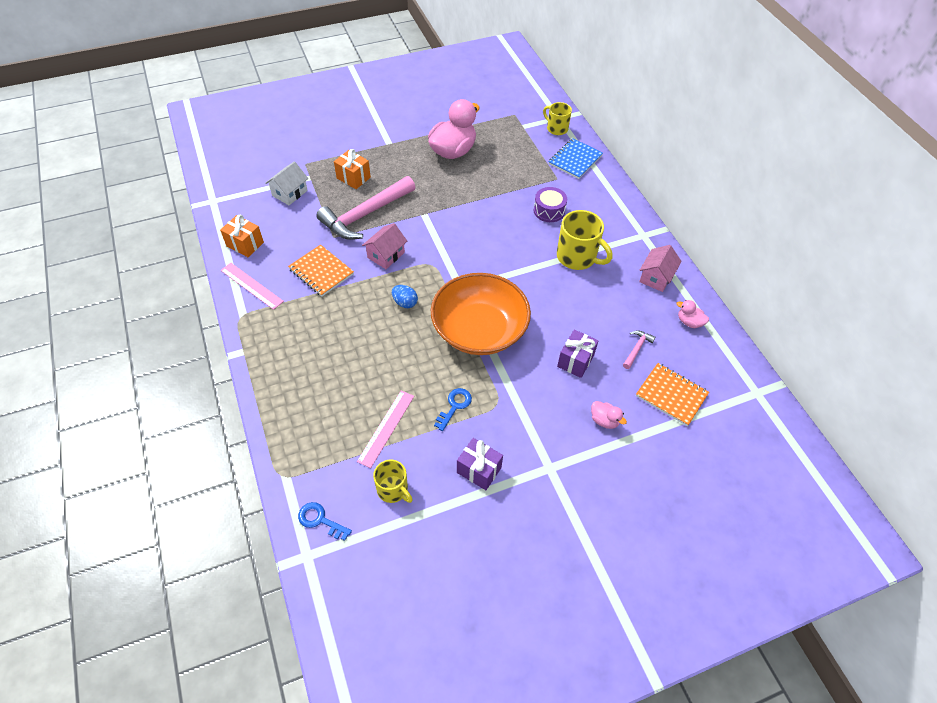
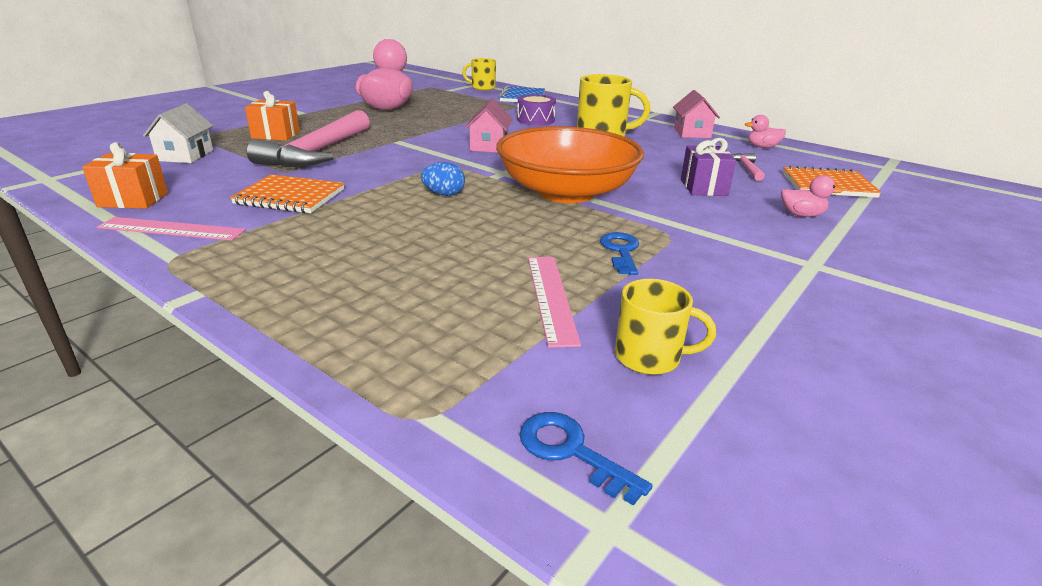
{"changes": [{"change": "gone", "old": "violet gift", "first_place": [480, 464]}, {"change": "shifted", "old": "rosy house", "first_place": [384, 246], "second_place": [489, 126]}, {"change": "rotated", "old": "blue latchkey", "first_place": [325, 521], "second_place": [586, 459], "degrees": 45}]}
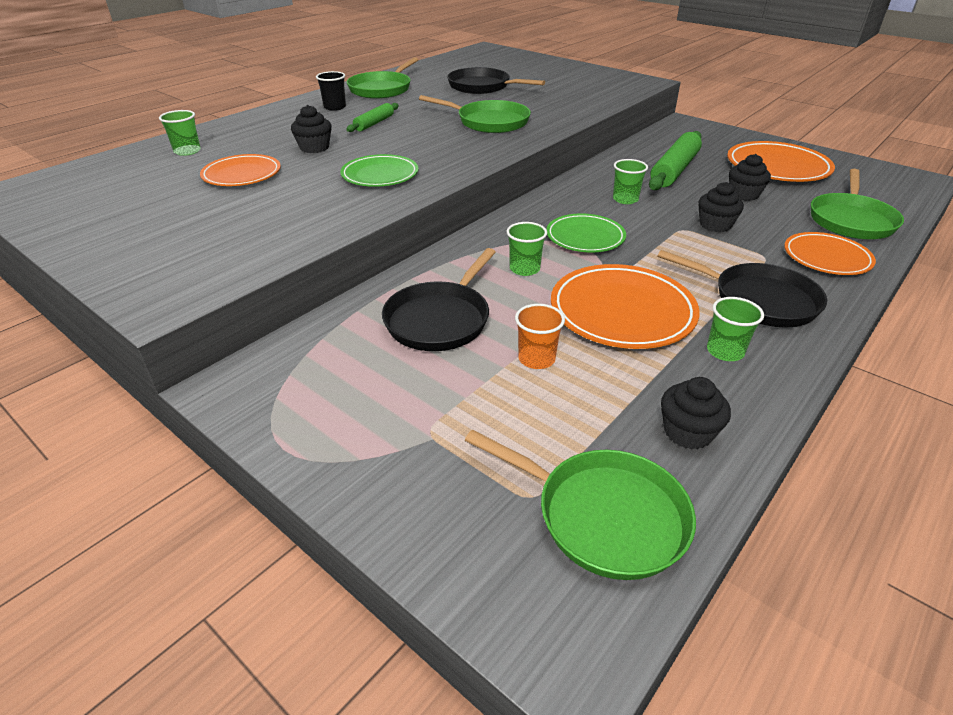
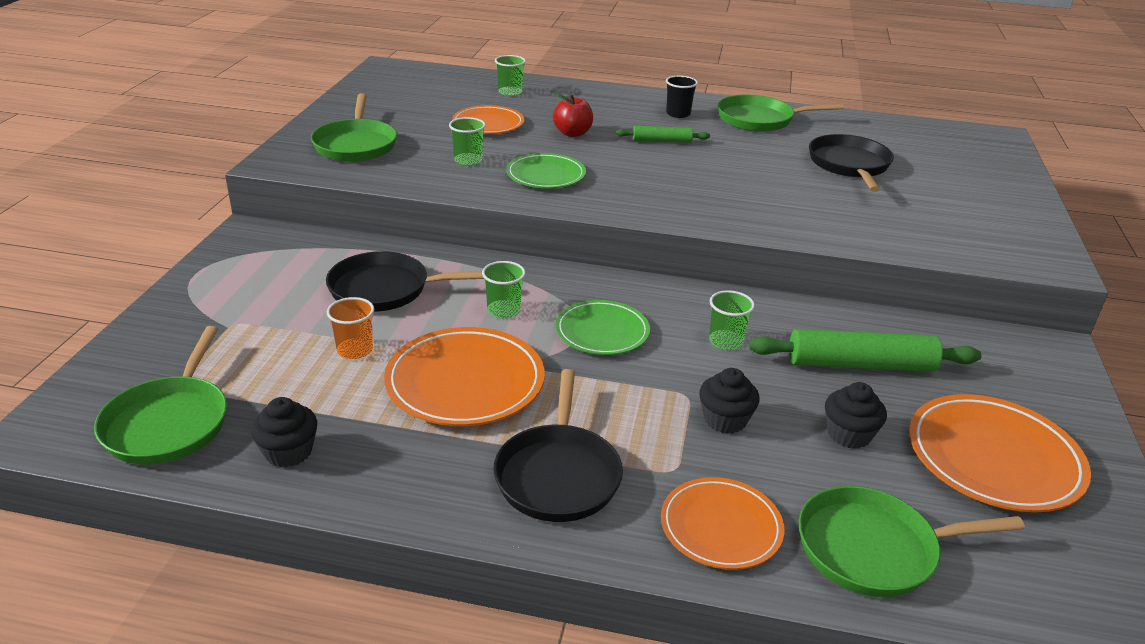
{"changes": [{"change": "shifted", "old": "emerald pan", "first_place": [475, 114], "second_place": [354, 127]}, {"change": "shifted", "old": "emerald tumbler", "first_place": [735, 329], "second_place": [467, 141]}, {"change": "swapped", "old": "ebony muffin", "new": "red apple", "first_place": [311, 129], "second_place": [573, 115]}]}
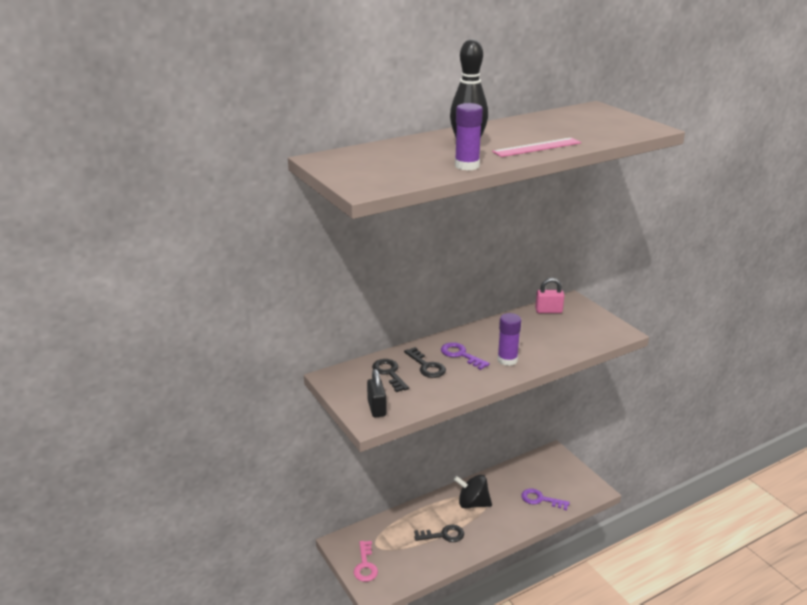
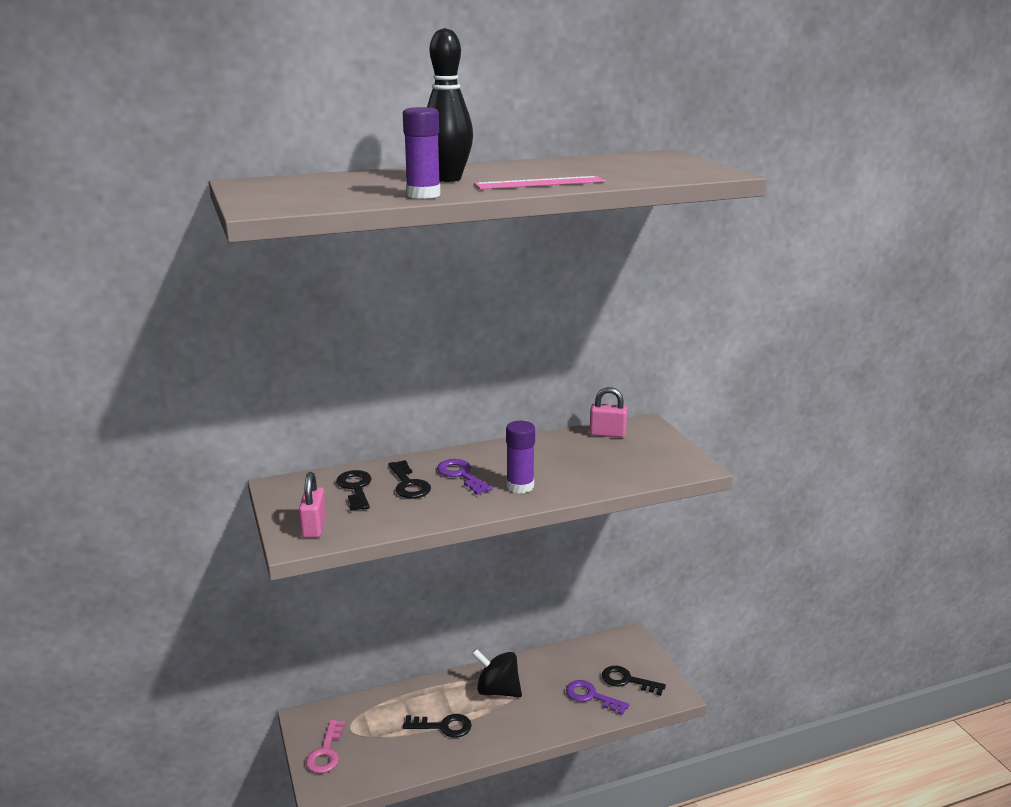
{"changes": [{"change": "new", "new": "ebony latchkey", "second_place": [634, 681]}, {"change": "repainted", "old": "ebony small lock", "new": "rosy small lock", "first_place": [377, 393], "second_place": [312, 505]}]}
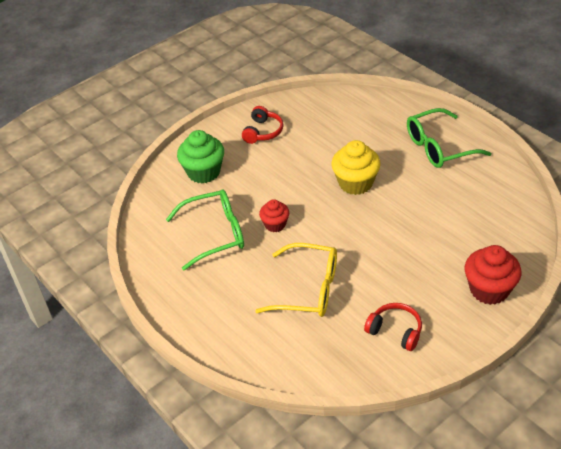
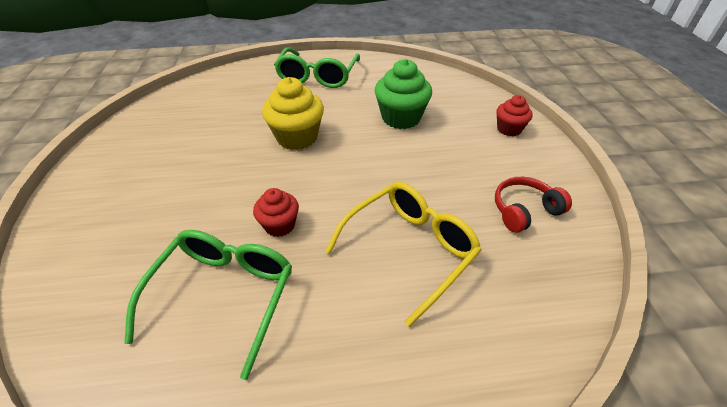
{"changes": [{"change": "gone", "old": "red over-ear headphones", "first_place": [262, 125]}, {"change": "shifted", "old": "emerald muffin", "first_place": [200, 156], "second_place": [403, 94]}, {"change": "scaled", "old": "red muffin", "first_place": [492, 275], "second_place": [514, 115], "factor": 0.6}]}
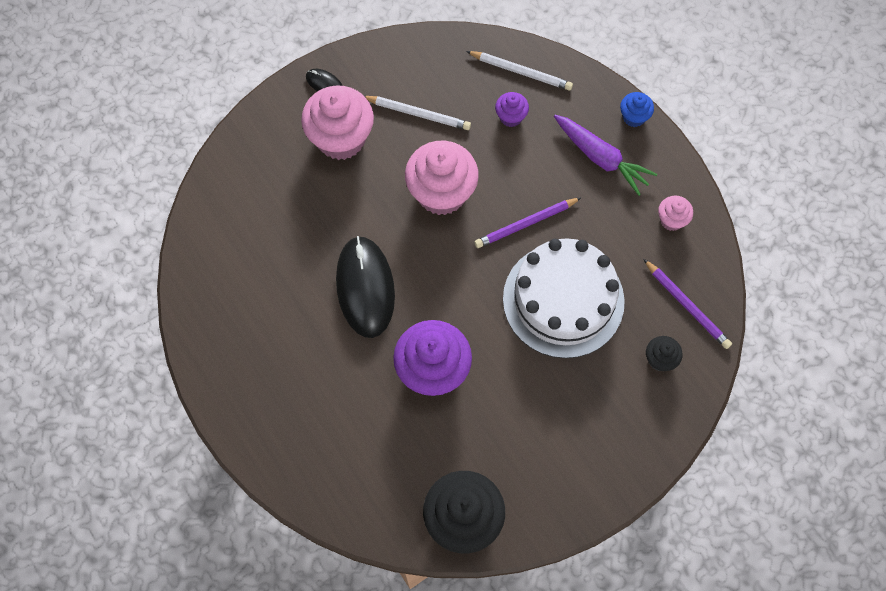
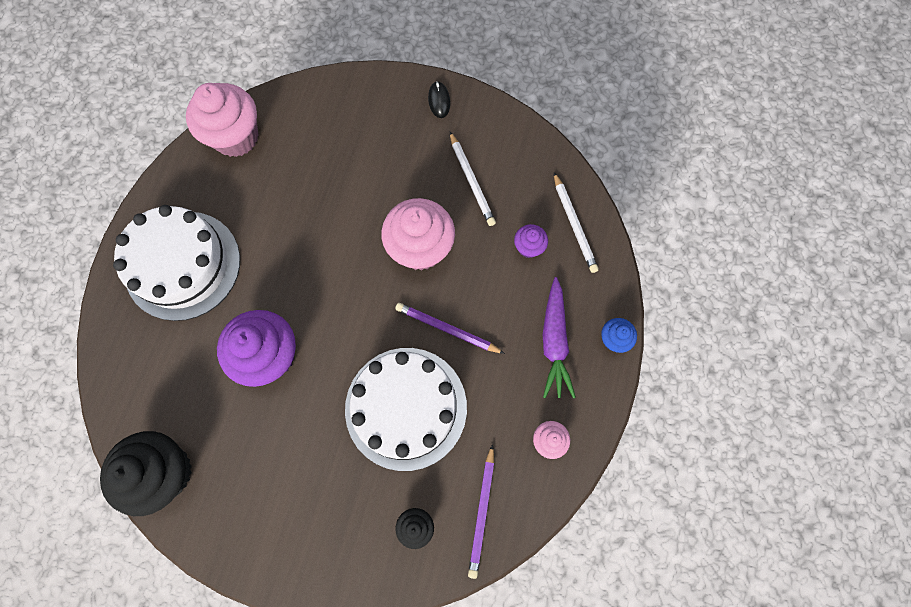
{"changes": [{"change": "gone", "old": "ebony computer mouse", "first_place": [365, 287]}, {"change": "new", "new": "white cake", "second_place": [176, 263]}, {"change": "shifted", "old": "rosy muffin", "first_place": [337, 123], "second_place": [222, 120]}]}
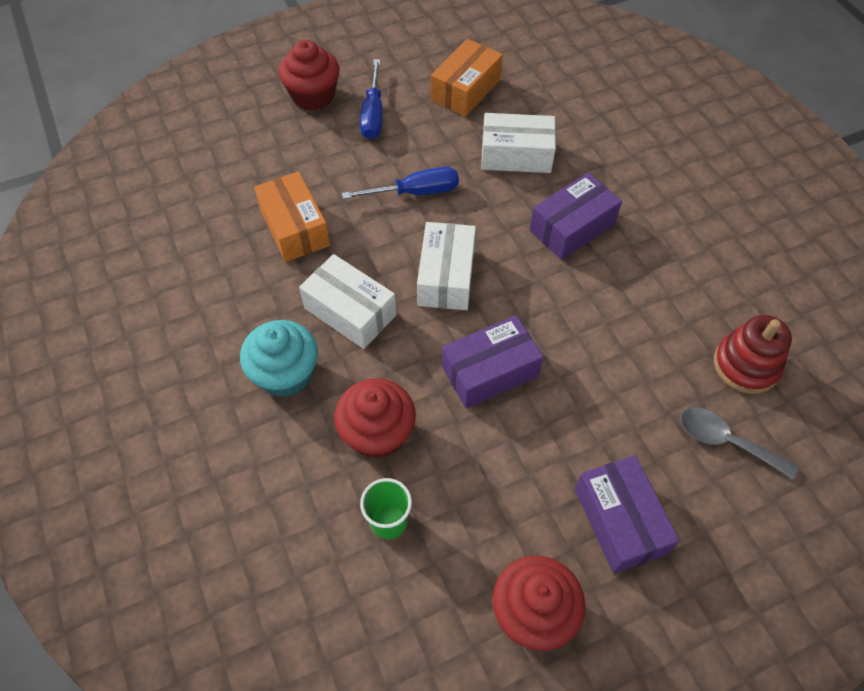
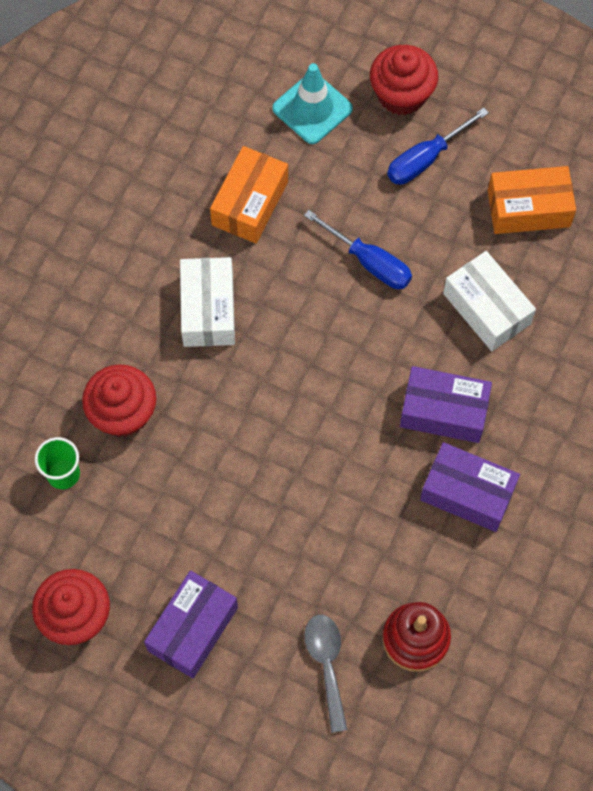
{"changes": [{"change": "gone", "old": "turquoise muffin", "first_place": [279, 358]}, {"change": "gone", "old": "white parcel", "first_place": [446, 266]}, {"change": "new", "new": "turquoise road cone", "second_place": [312, 103]}, {"change": "shifted", "old": "violet parcel", "first_place": [492, 362], "second_place": [470, 487]}]}
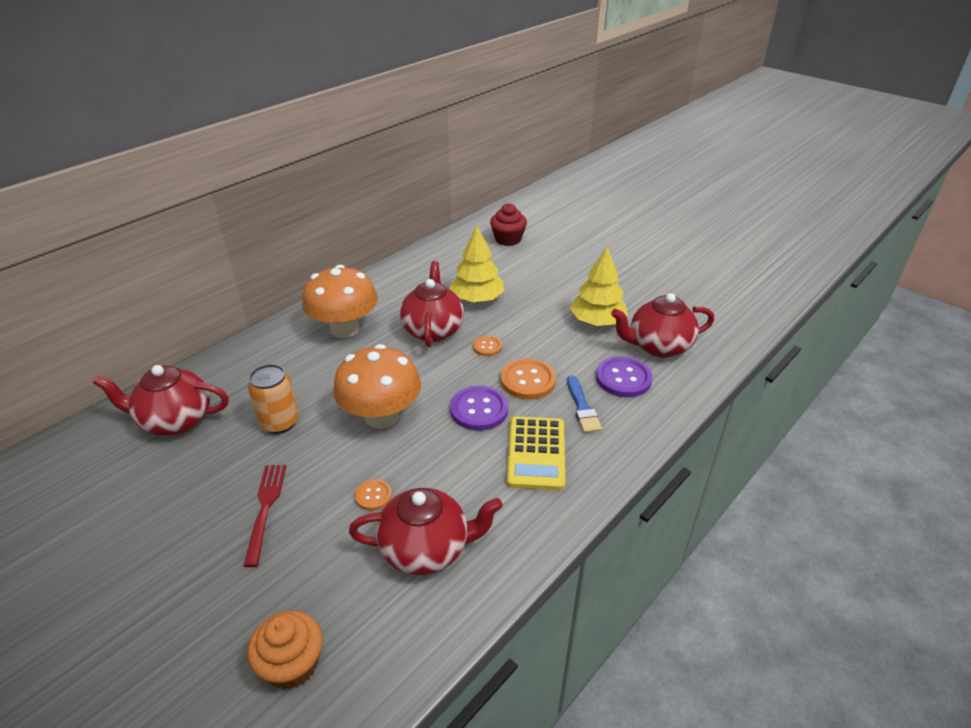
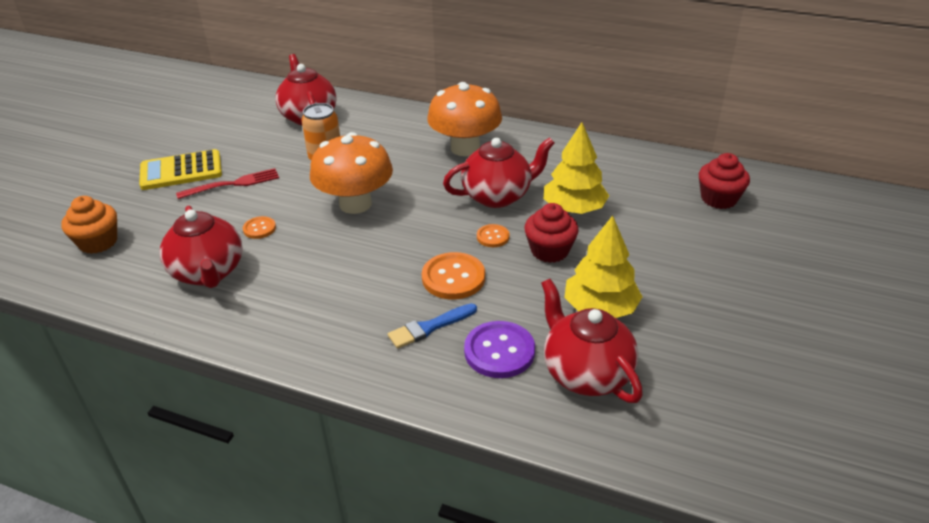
{"changes": [{"change": "gone", "old": "violet sewing button", "first_place": [479, 408]}, {"change": "new", "new": "red muffin", "second_place": [551, 233]}, {"change": "shifted", "old": "golden calculator", "first_place": [536, 453], "second_place": [180, 169]}]}
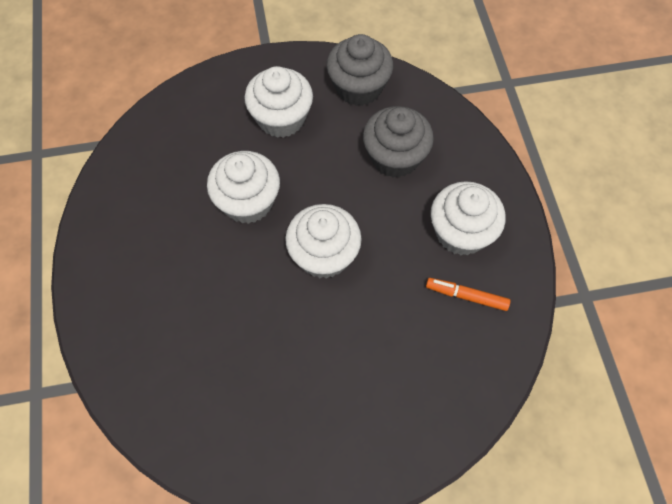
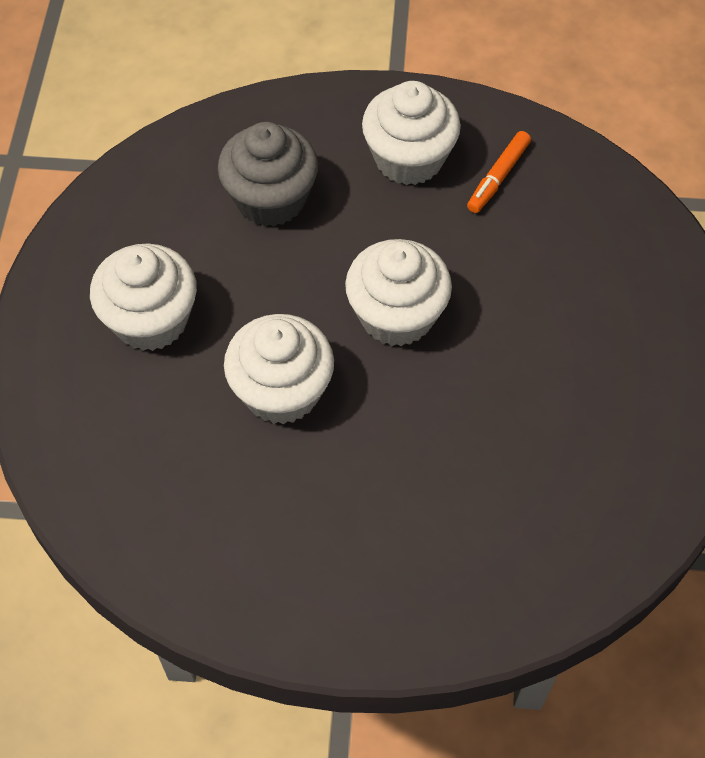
{"changes": [{"change": "gone", "old": "ash-grey muffin", "first_place": [360, 70]}]}
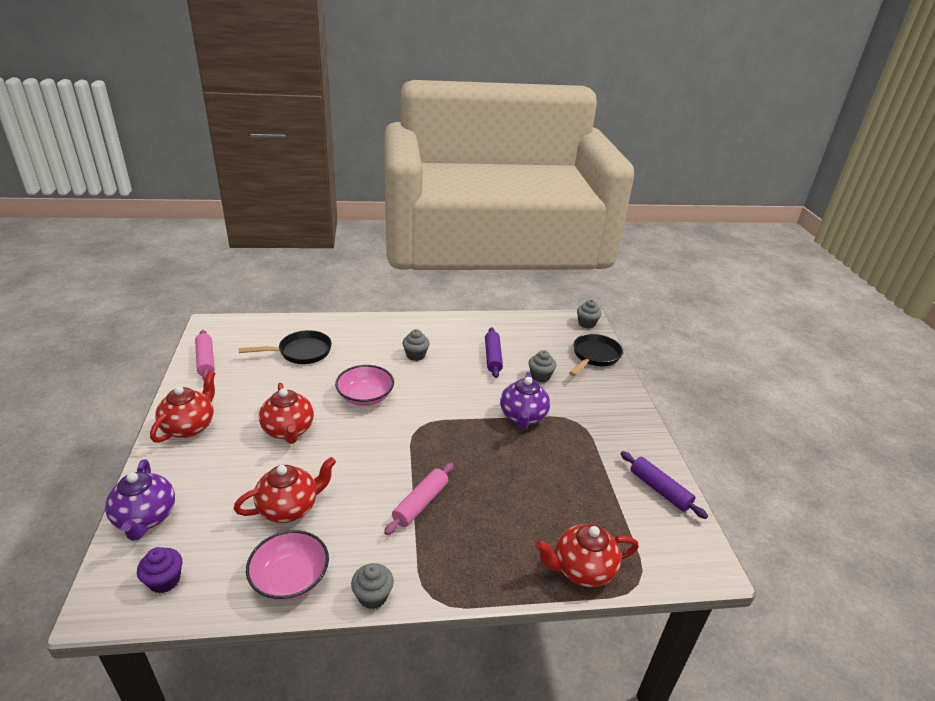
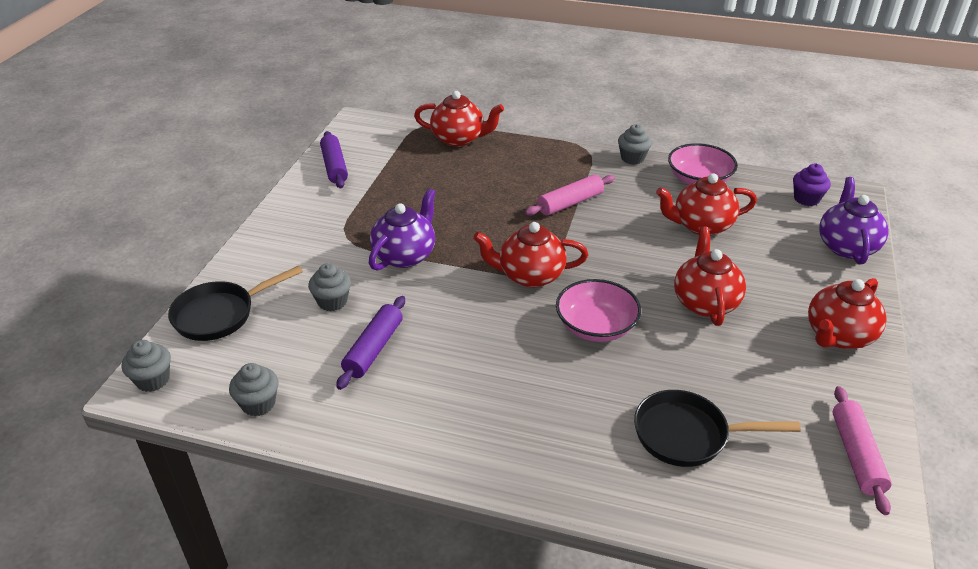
{"changes": [{"change": "new", "new": "red china teapot", "second_place": [530, 255]}, {"change": "shifted", "old": "ash-grey muffin", "first_place": [416, 345], "second_place": [253, 389]}]}
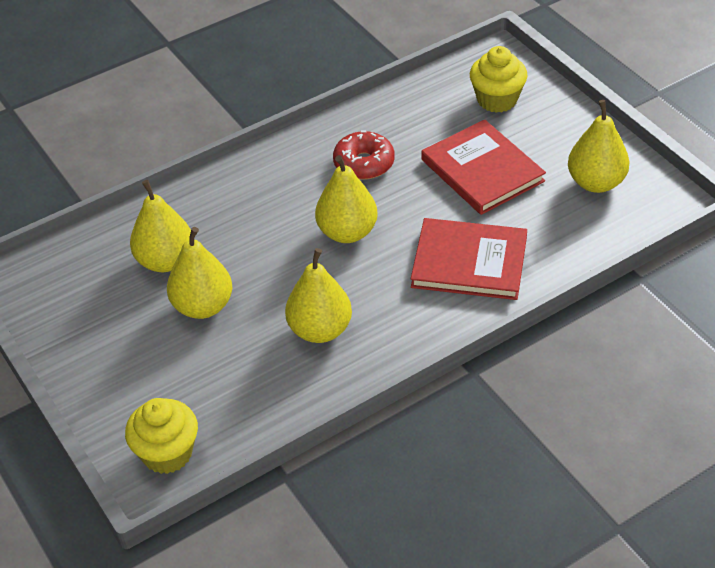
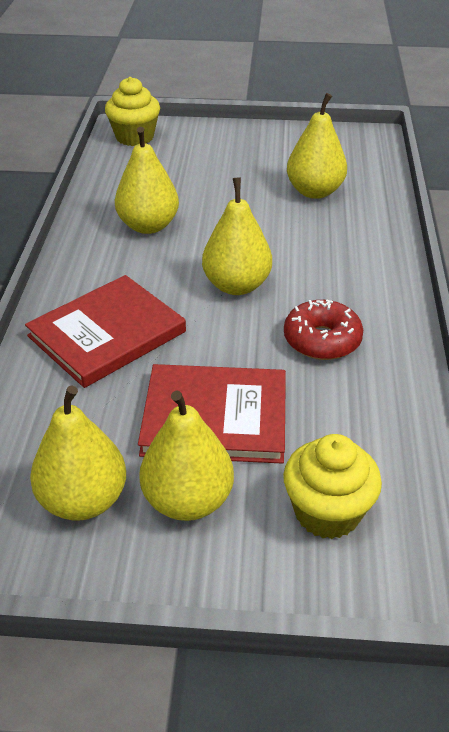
{"changes": [{"change": "shifted", "old": "golden toy pear", "first_place": [199, 273], "second_place": [186, 455]}]}
